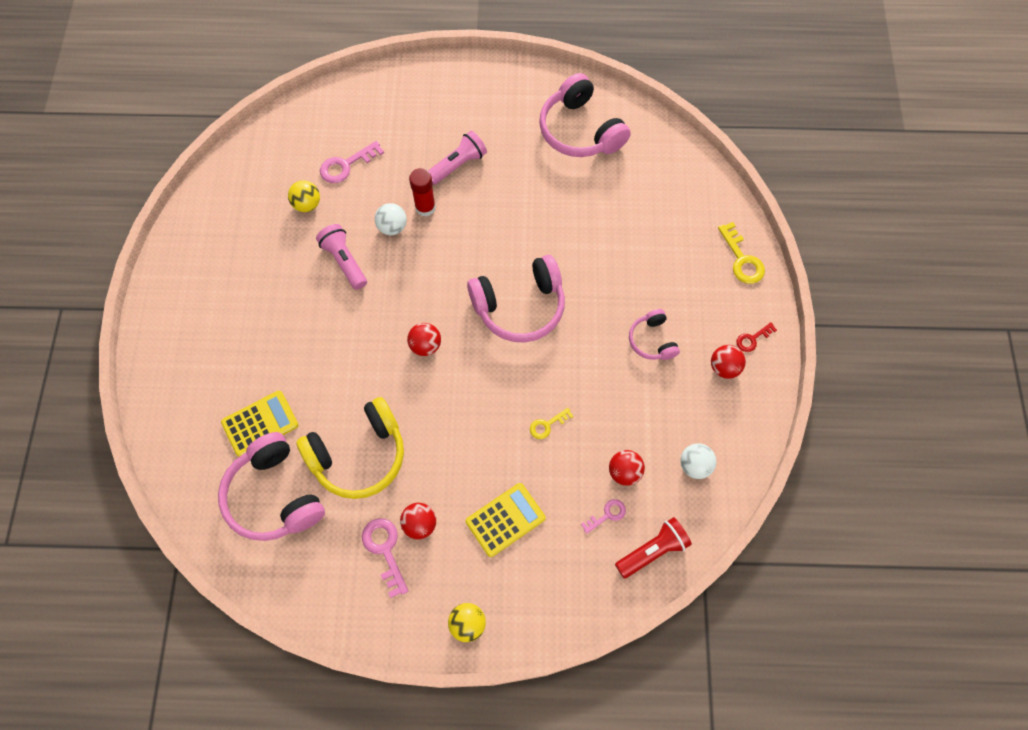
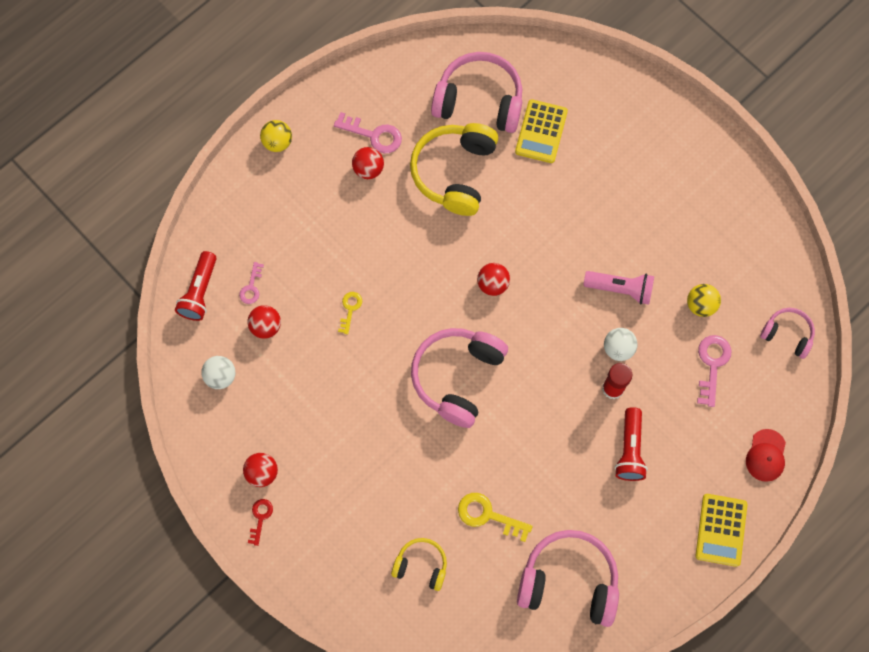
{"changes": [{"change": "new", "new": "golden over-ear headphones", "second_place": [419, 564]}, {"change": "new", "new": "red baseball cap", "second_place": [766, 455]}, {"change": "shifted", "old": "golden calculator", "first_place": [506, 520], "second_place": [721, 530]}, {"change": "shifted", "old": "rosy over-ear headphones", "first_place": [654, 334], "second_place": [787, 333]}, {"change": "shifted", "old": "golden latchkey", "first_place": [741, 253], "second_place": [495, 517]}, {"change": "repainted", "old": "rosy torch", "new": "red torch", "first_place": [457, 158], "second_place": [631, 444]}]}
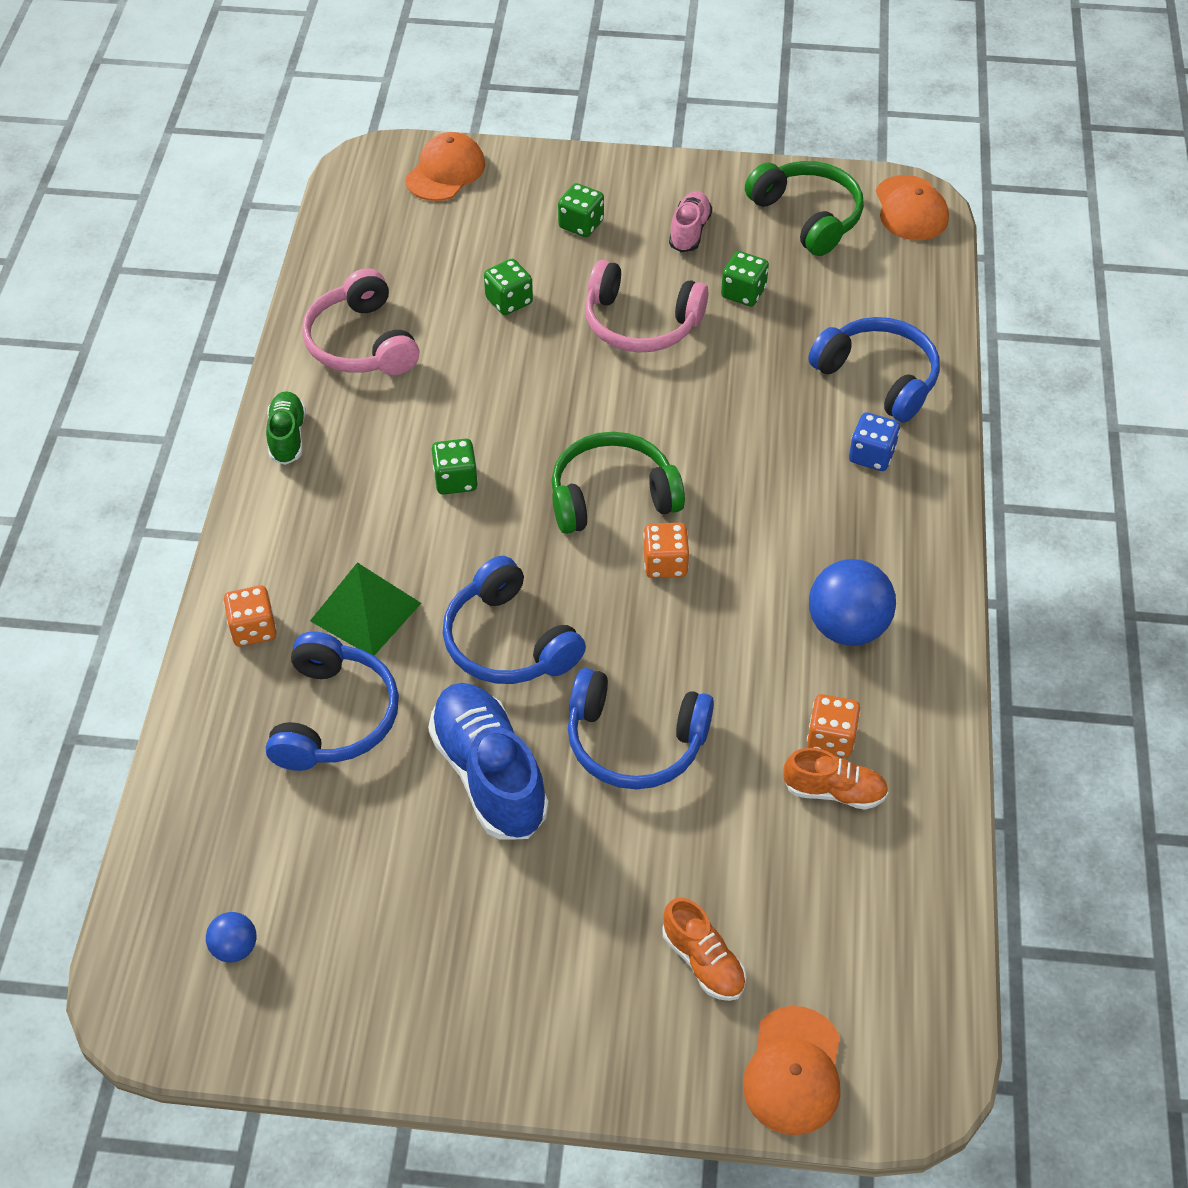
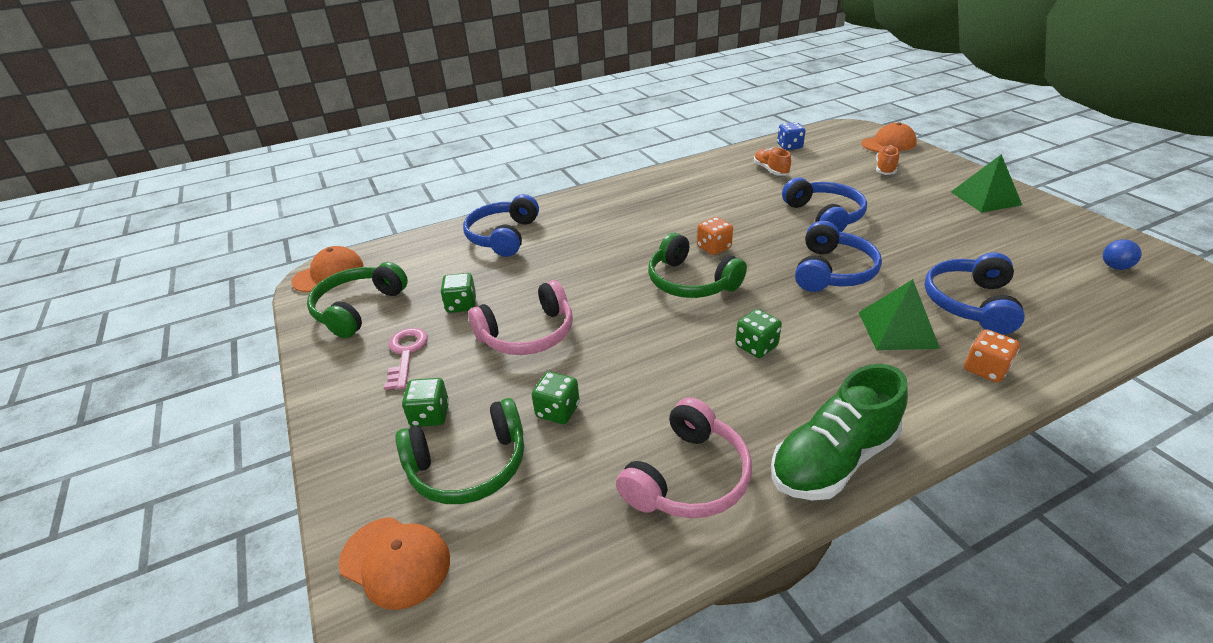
{"changes": [{"change": "gone", "old": "blue shoe", "first_place": [488, 761]}, {"change": "gone", "old": "bright orange die", "first_place": [833, 725]}, {"change": "gone", "old": "blue ball", "first_place": [852, 602]}, {"change": "new", "new": "emerald over-ear headphones", "second_place": [459, 451]}, {"change": "new", "new": "emerald pyramid", "second_place": [986, 183]}, {"change": "shifted", "old": "blue die", "first_place": [874, 441], "second_place": [791, 136]}, {"change": "swapped", "old": "rosy shoe", "new": "rosy latchkey", "first_place": [690, 221], "second_place": [406, 359]}, {"change": "rotated", "old": "blue over-ear headphones", "first_place": [332, 701], "second_place": [974, 293], "degrees": -45}, {"change": "rotated", "old": "bright orange baseball cap", "first_place": [445, 166], "second_place": [394, 563], "degrees": -150}, {"change": "rotated", "old": "rosy over-ear headphones", "first_place": [646, 306], "second_place": [520, 317], "degrees": 75}, {"change": "scaled", "old": "emerald shoe", "first_place": [286, 428], "second_place": [839, 432], "factor": 1.81}]}
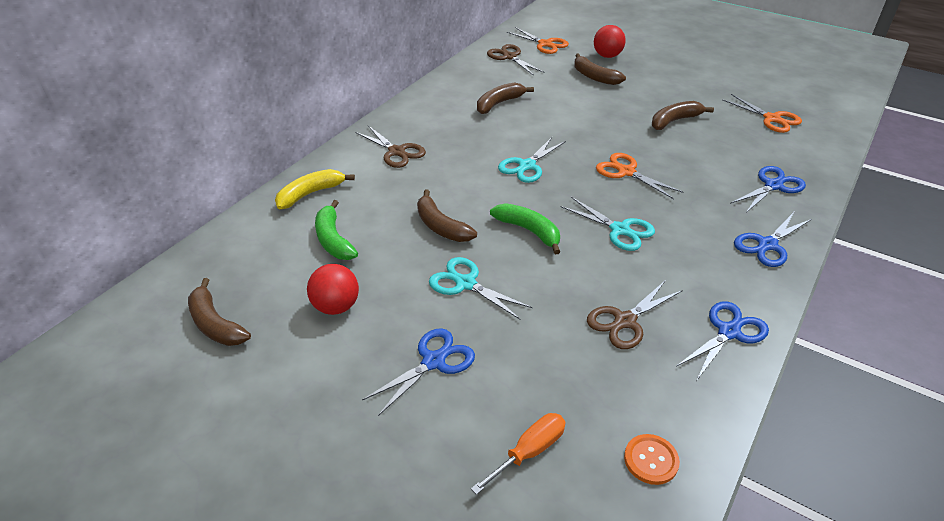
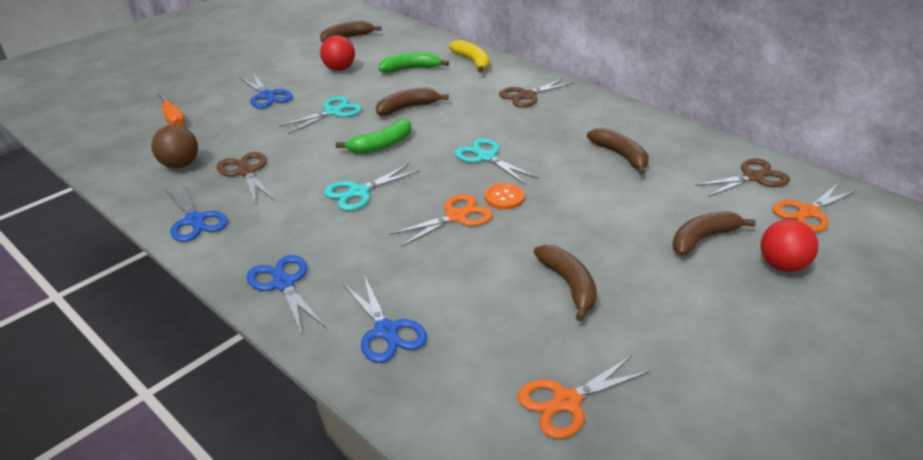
{"changes": [{"change": "new", "new": "russet ball", "second_place": [174, 147]}, {"change": "shifted", "old": "bright orange sewing button", "first_place": [652, 459], "second_place": [504, 196]}]}
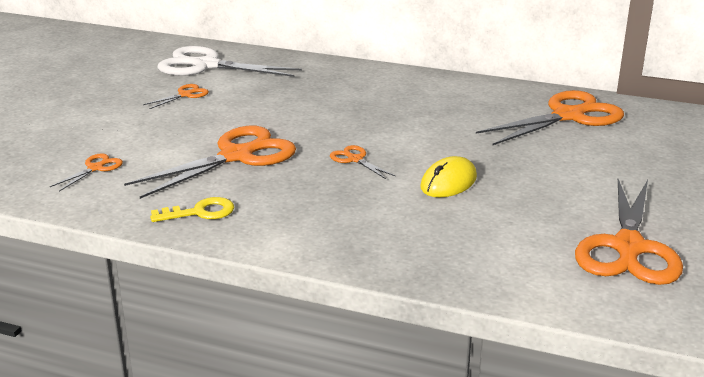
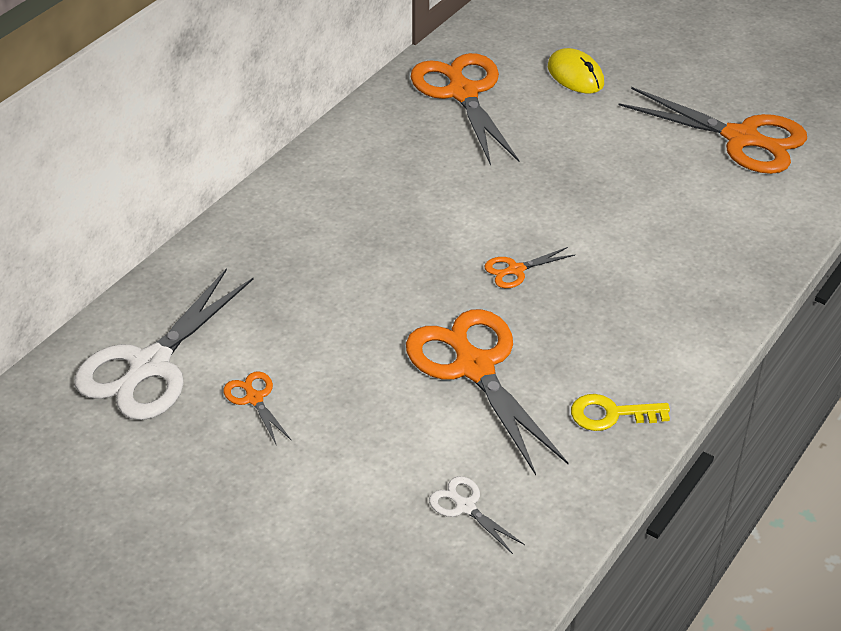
{"changes": [{"change": "shifted", "old": "golden computer mouse", "first_place": [448, 176], "second_place": [576, 70]}, {"change": "repainted", "old": "bright orange scissors", "new": "white scissors", "first_place": [86, 172], "second_place": [477, 515]}, {"change": "rotated", "old": "golden latchkey", "first_place": [192, 209], "second_place": [620, 412], "degrees": -90}]}
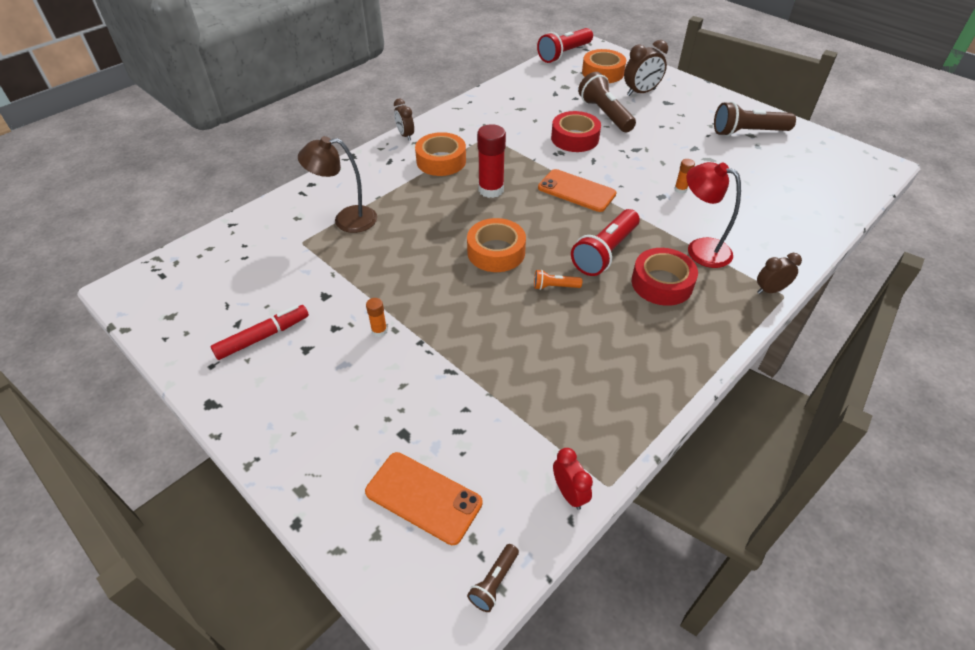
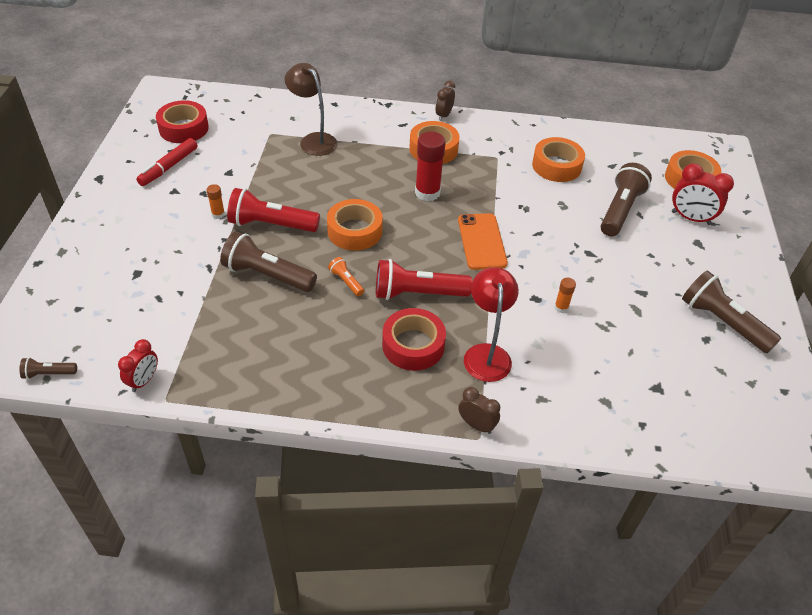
{"changes": [{"change": "gone", "old": "bright orange phone", "first_place": [424, 498]}, {"change": "new", "new": "russet torch", "second_place": [268, 261]}, {"change": "new", "new": "bright orange tape", "second_place": [558, 159]}, {"change": "shifted", "old": "red torch", "first_place": [565, 45], "second_place": [273, 210]}, {"change": "shifted", "old": "red tape", "first_place": [576, 131], "second_place": [182, 121]}, {"change": "repainted", "old": "russet bedside clock", "new": "red bedside clock", "first_place": [646, 68], "second_place": [703, 194]}, {"change": "rotated", "old": "red marker", "first_place": [260, 332], "second_place": [167, 162], "degrees": 105}]}
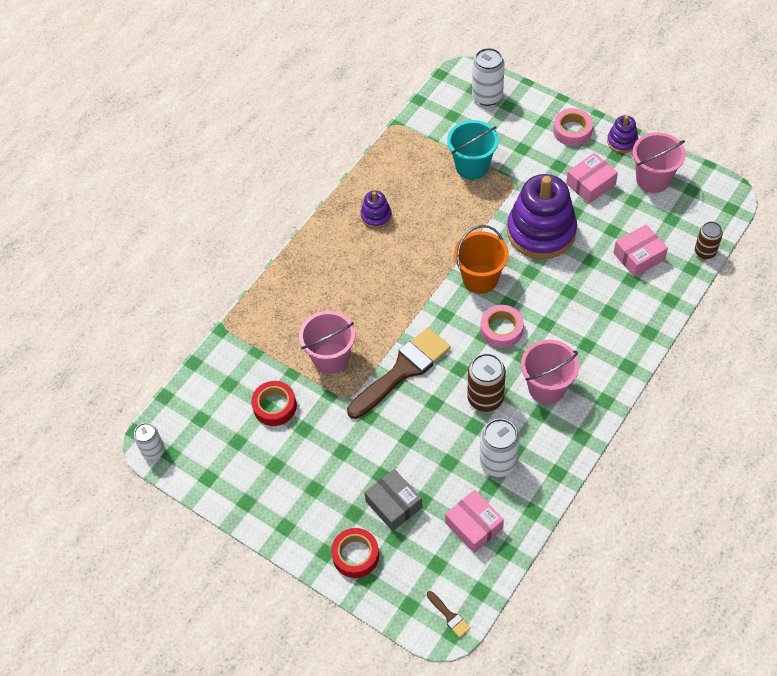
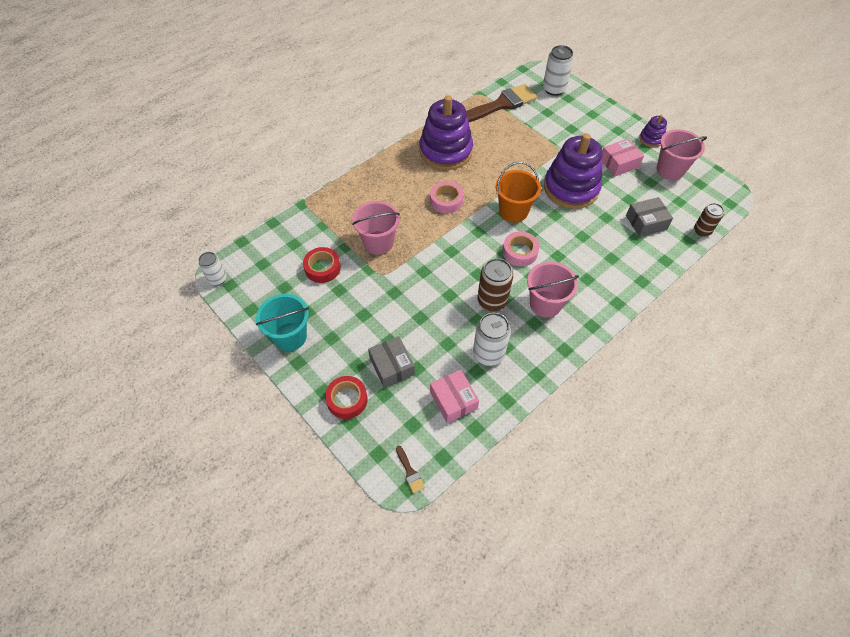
{"changes": [{"change": "shifted", "old": "russet brush", "first_place": [399, 373], "second_place": [501, 103]}, {"change": "shifted", "old": "turquoise pail", "first_place": [473, 150], "second_place": [282, 322]}, {"change": "shifted", "old": "rosy tape", "first_place": [573, 127], "second_place": [447, 197]}, {"change": "repainted", "old": "rosy parcel", "new": "ash-grey parcel", "first_place": [640, 250], "second_place": [649, 217]}, {"change": "scaled", "old": "violet stacking toy", "first_place": [376, 210], "second_place": [446, 132], "factor": 2.17}]}
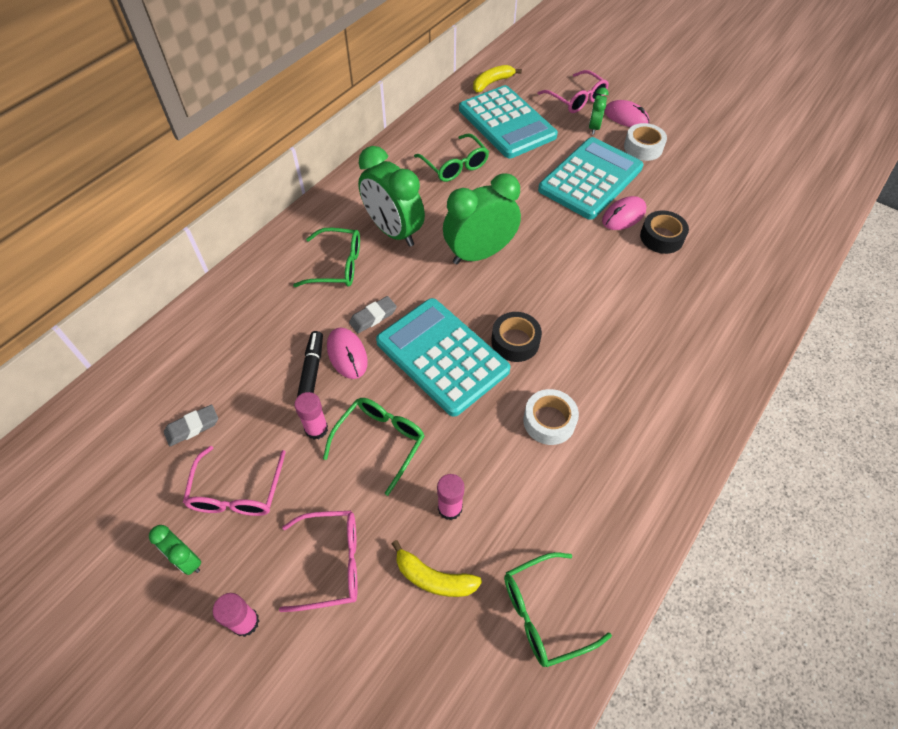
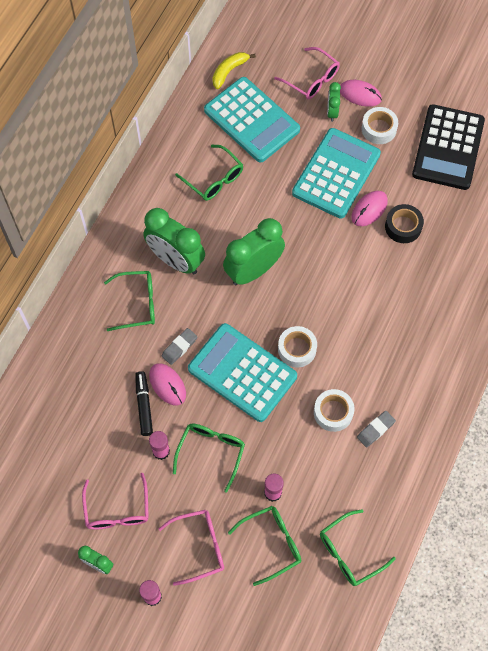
{"changes": [{"change": "new", "new": "ebony calculator", "second_place": [448, 147]}, {"change": "shifted", "old": "ash-grey eraser", "first_place": [191, 425], "second_place": [376, 429]}, {"change": "swapped", "old": "golden banana", "new": "emerald eyeglasses", "first_place": [437, 568], "second_place": [264, 546]}, {"change": "repainted", "old": "ebony tape", "new": "white tape", "first_place": [516, 337], "second_place": [297, 346]}]}
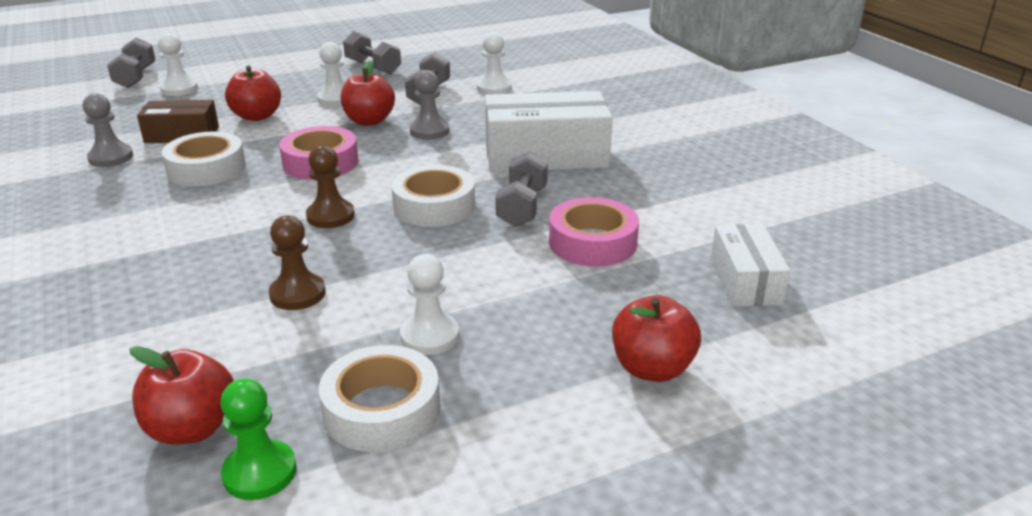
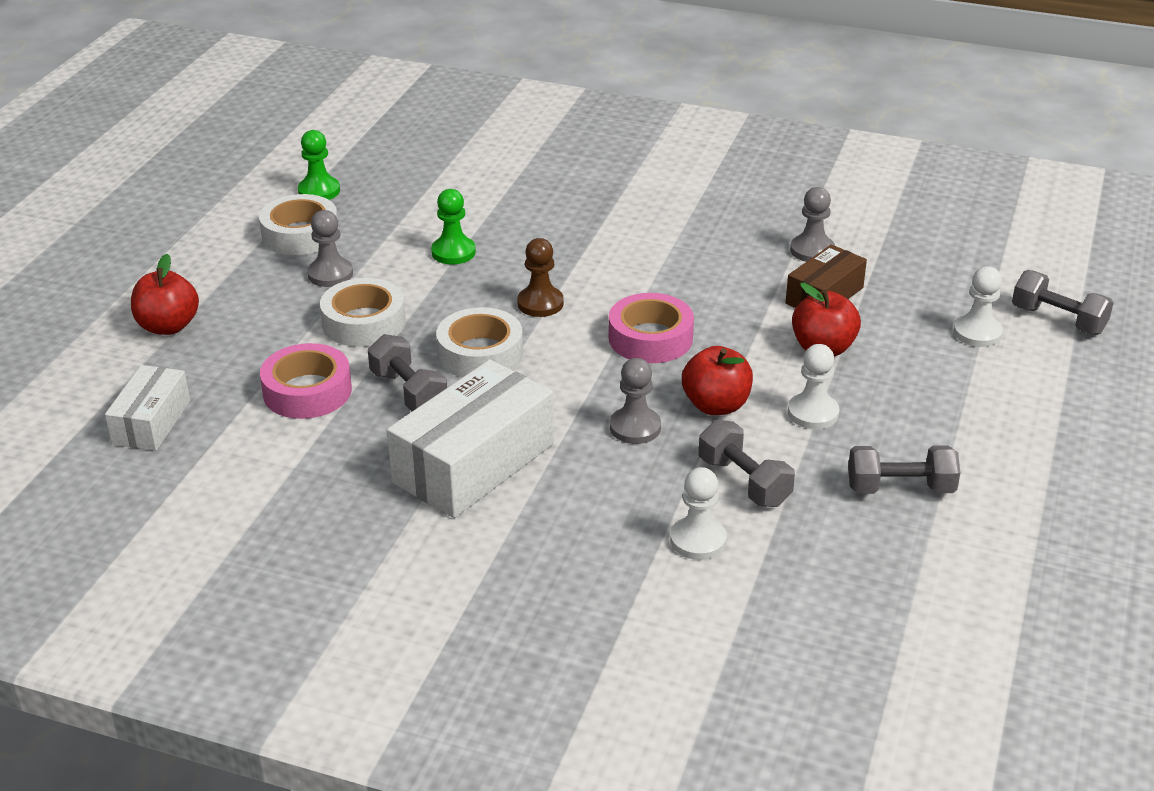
{"changes": [{"change": "gone", "old": "red apple", "first_place": [182, 395]}, {"change": "shifted", "old": "white tape", "first_place": [204, 159], "second_place": [363, 312]}, {"change": "repainted", "old": "russet pawn", "new": "emerald pawn", "first_place": [297, 262], "second_place": [453, 227]}, {"change": "repainted", "old": "white pawn", "new": "ash-grey pawn", "first_place": [429, 304], "second_place": [330, 248]}, {"change": "rotated", "old": "white parcel", "first_place": [750, 265], "second_place": [147, 408], "degrees": 60}]}
